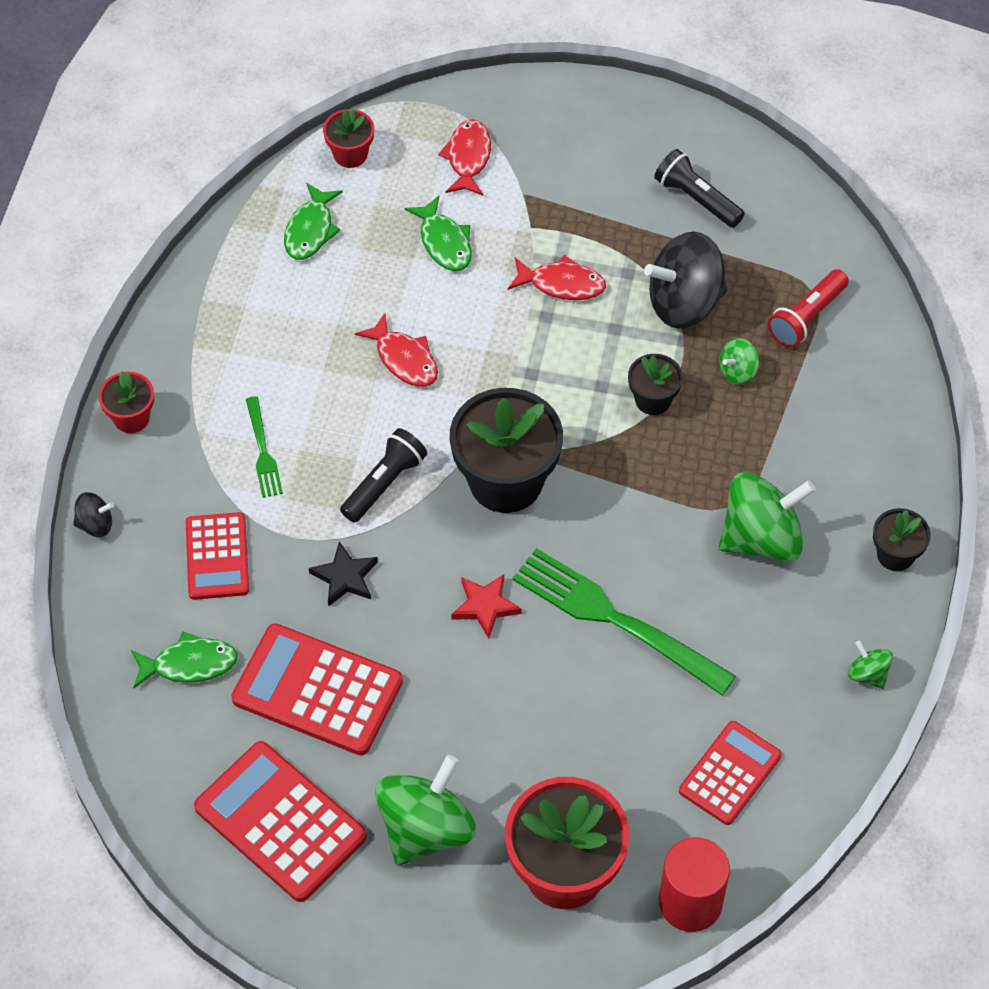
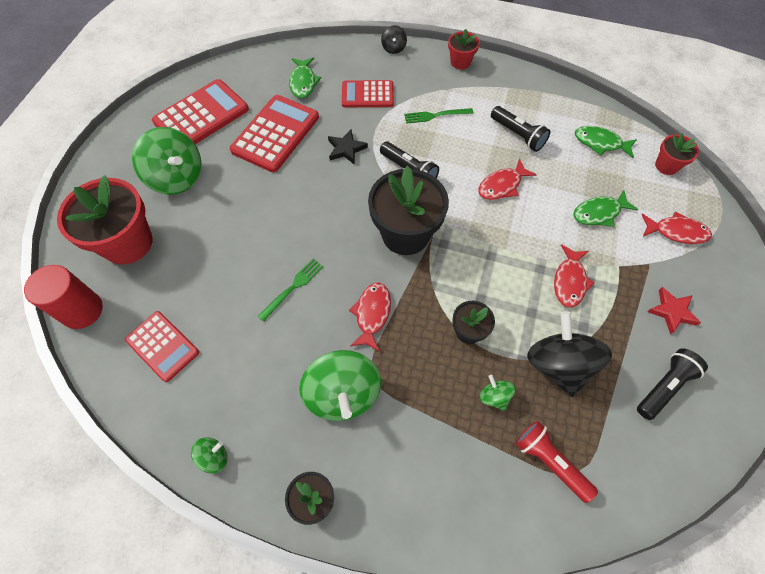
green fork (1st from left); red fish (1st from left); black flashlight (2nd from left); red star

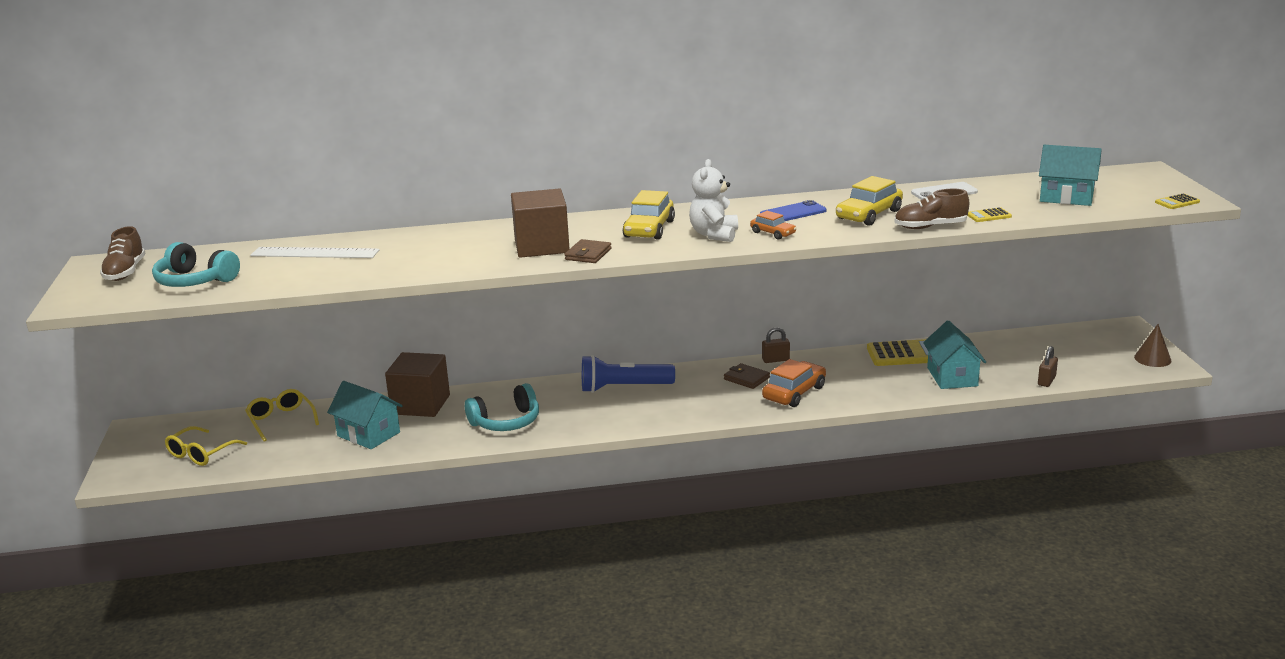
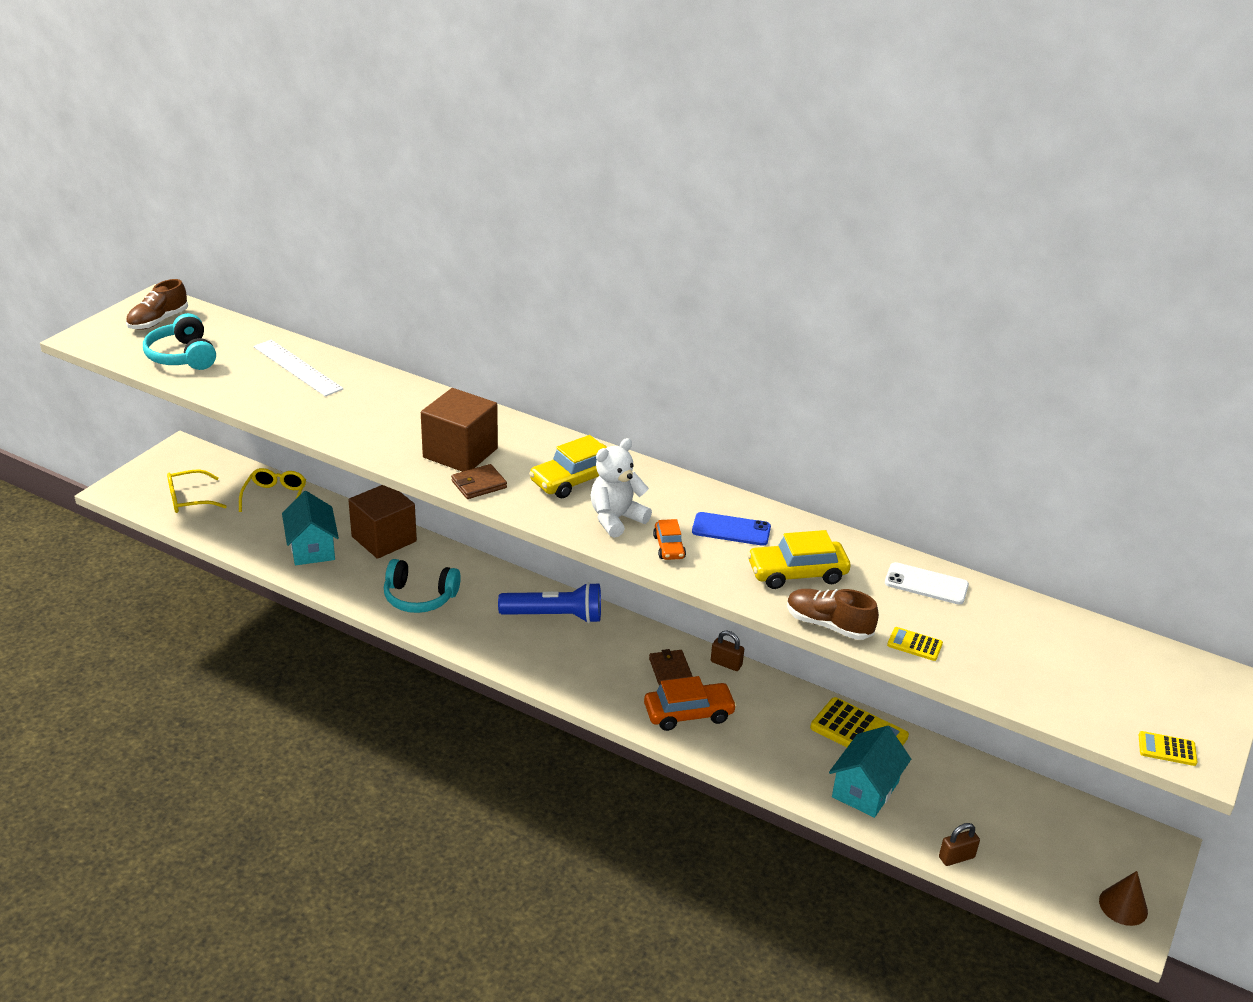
blue flashlight; turquoise house (3rd from left in the first image)

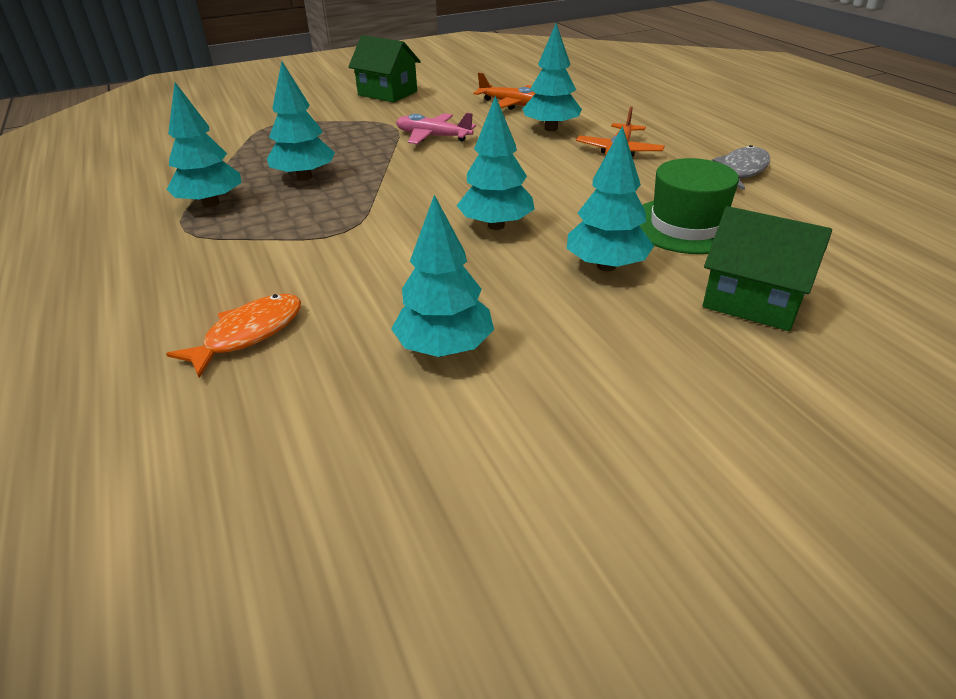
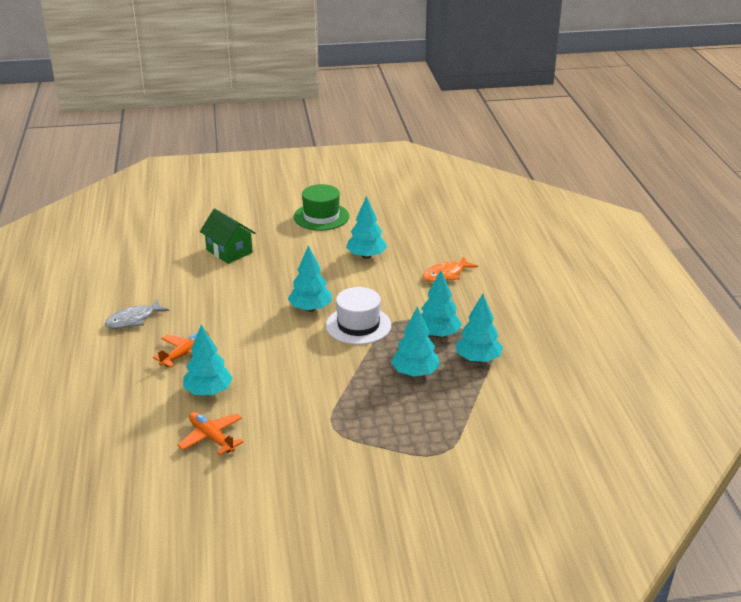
green hat; white hat; turquoise tree (5th from left); green house (1st from left in the first image); pink plane

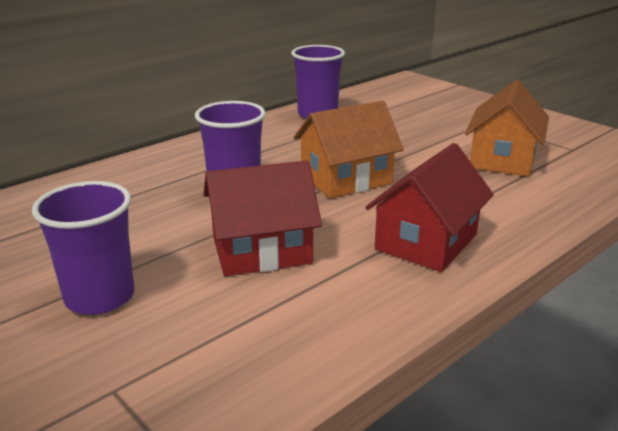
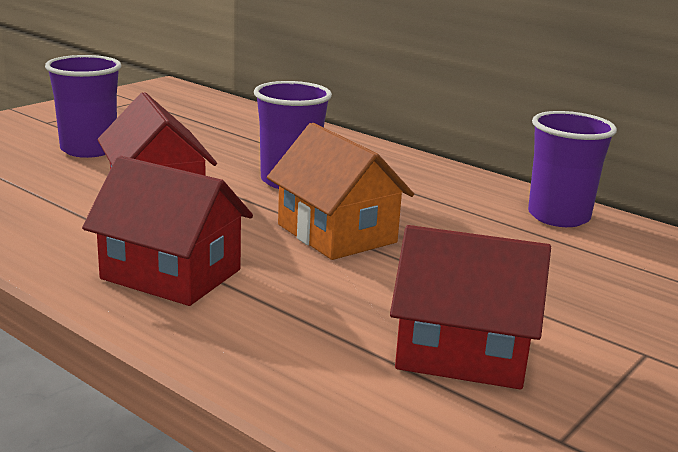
red house (3rd from left)

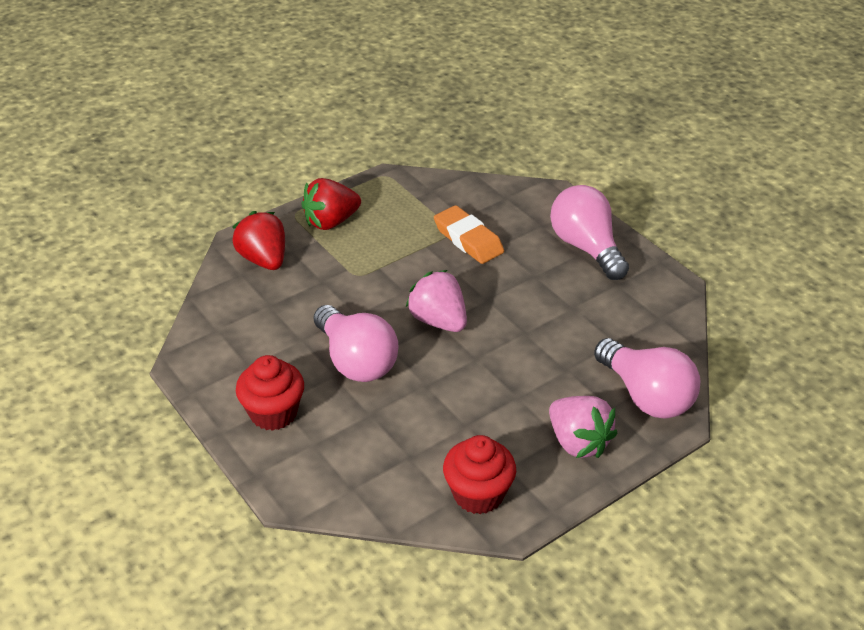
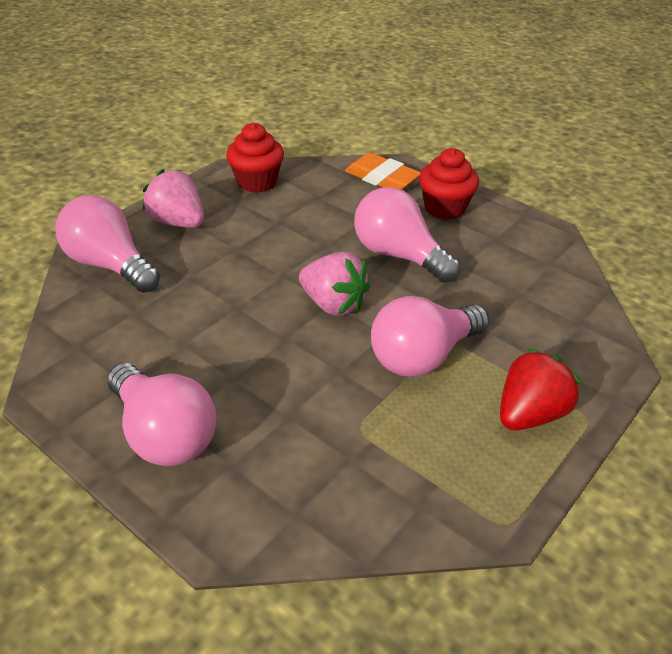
orange eraser; pink light bulb (4th from left); red strawberry (1st from left in the first image)

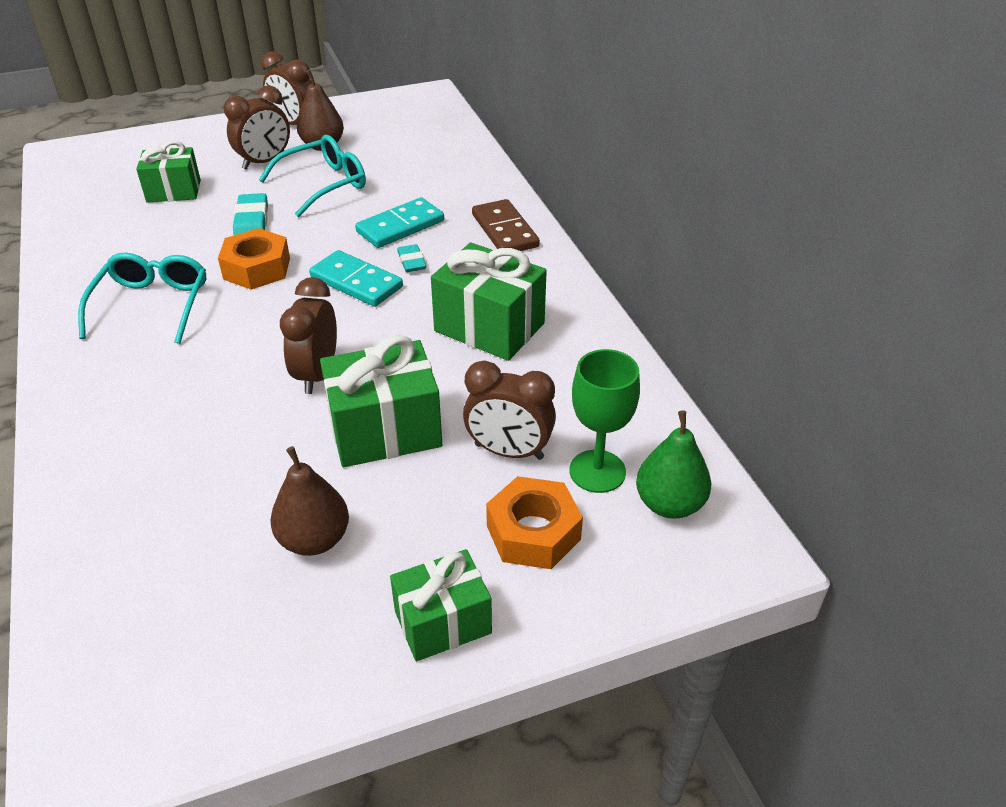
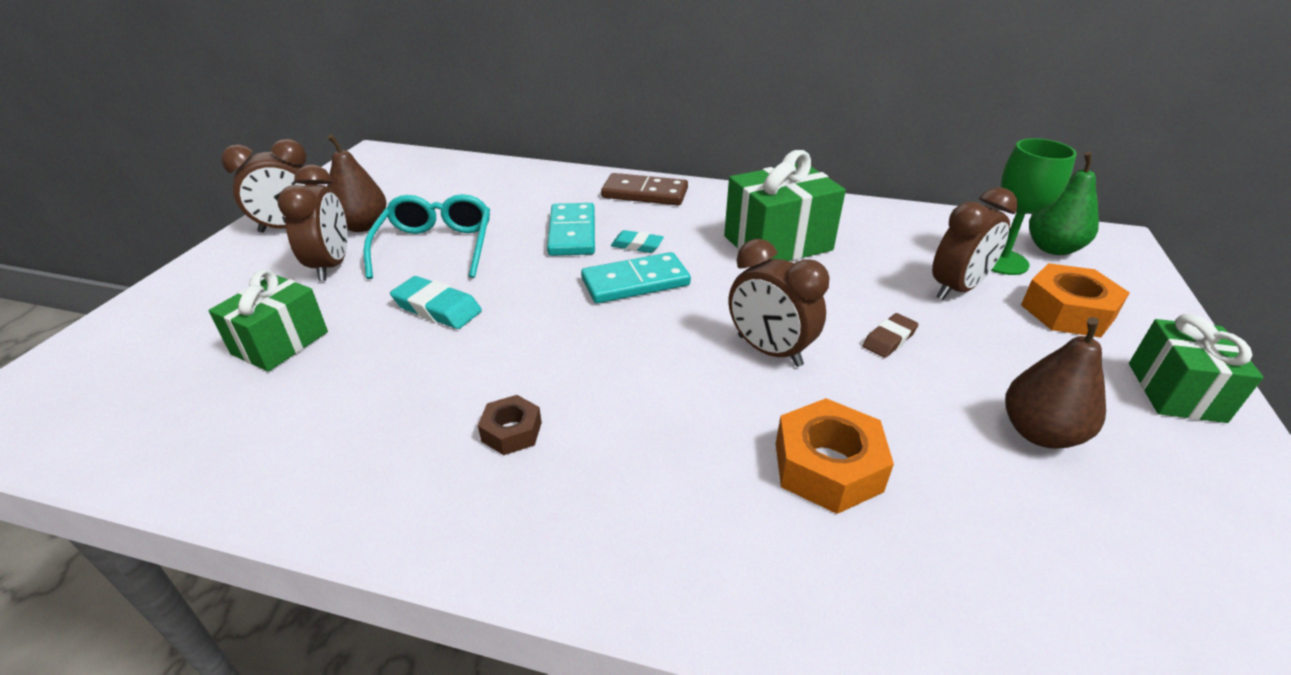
brown nut; orange nut (1st from left); brown eraser

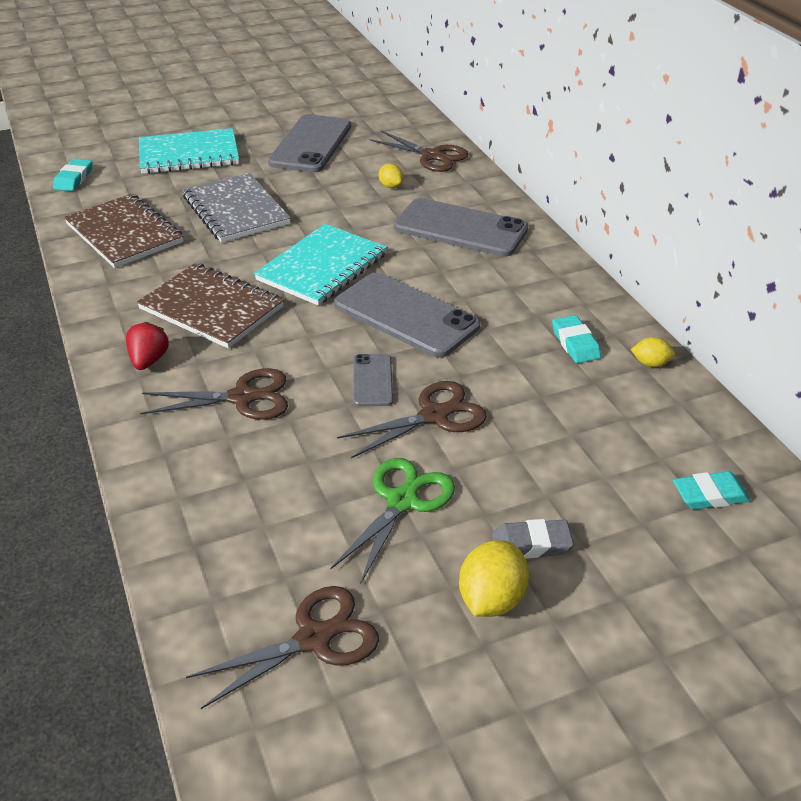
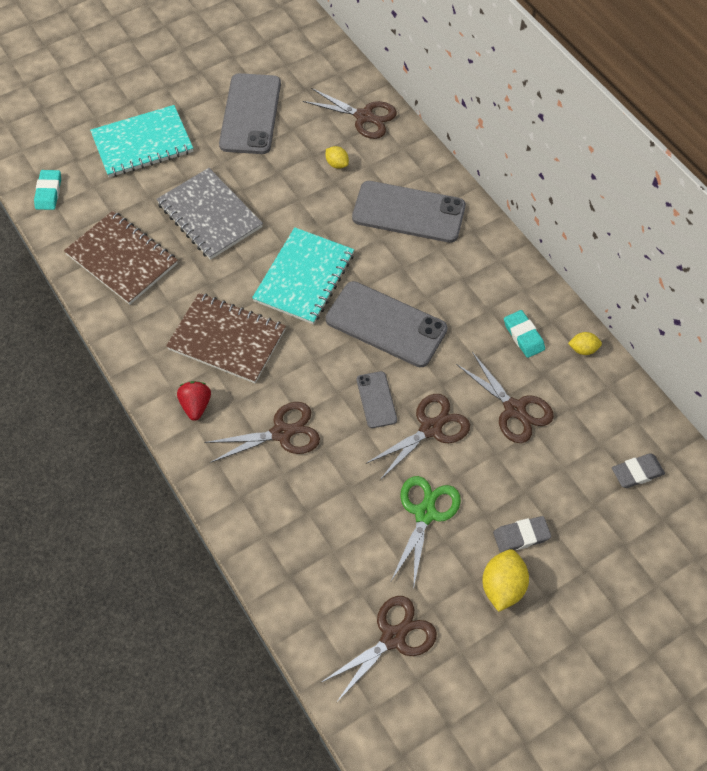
brown scissors (5th from left); grey eraser (2nd from left)

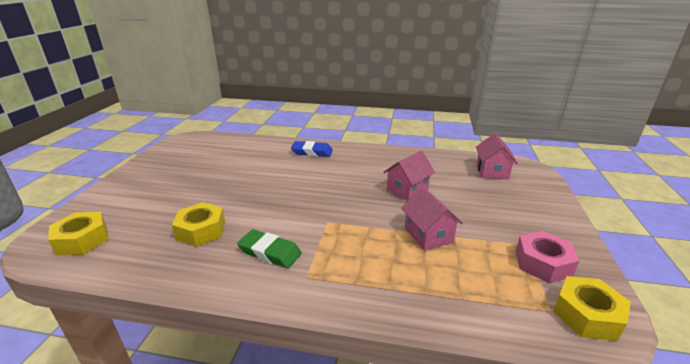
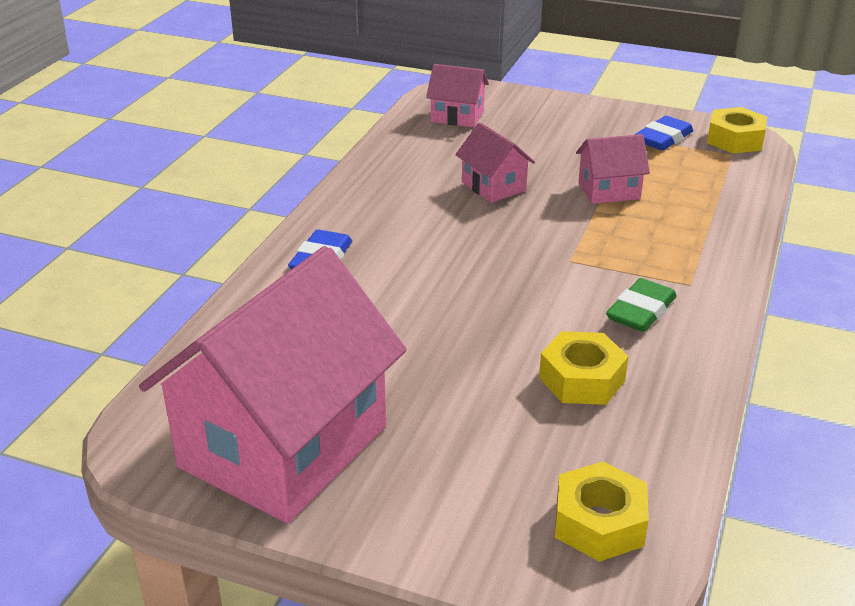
pink house (1st from left); blue eraser (2nd from left)

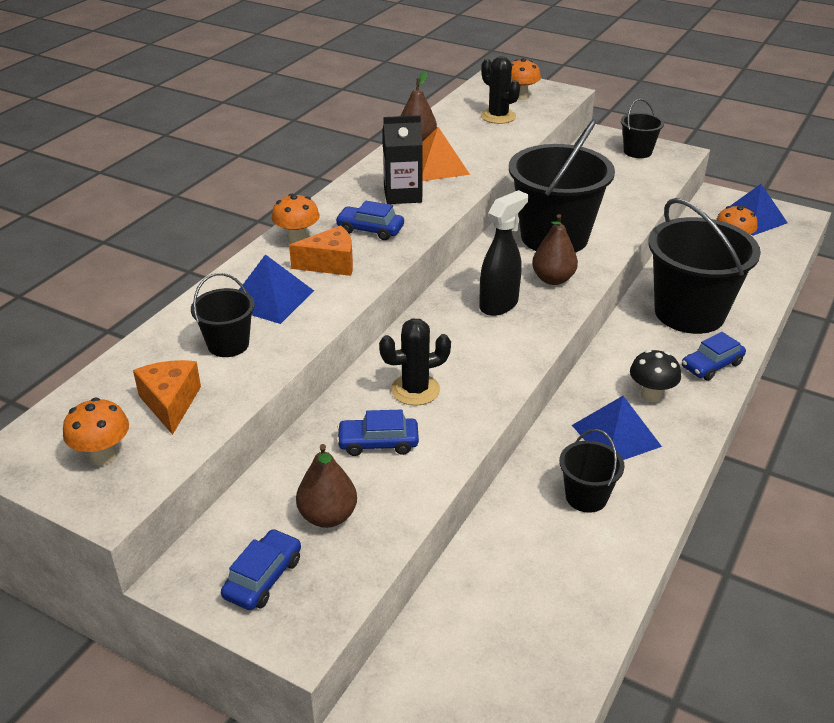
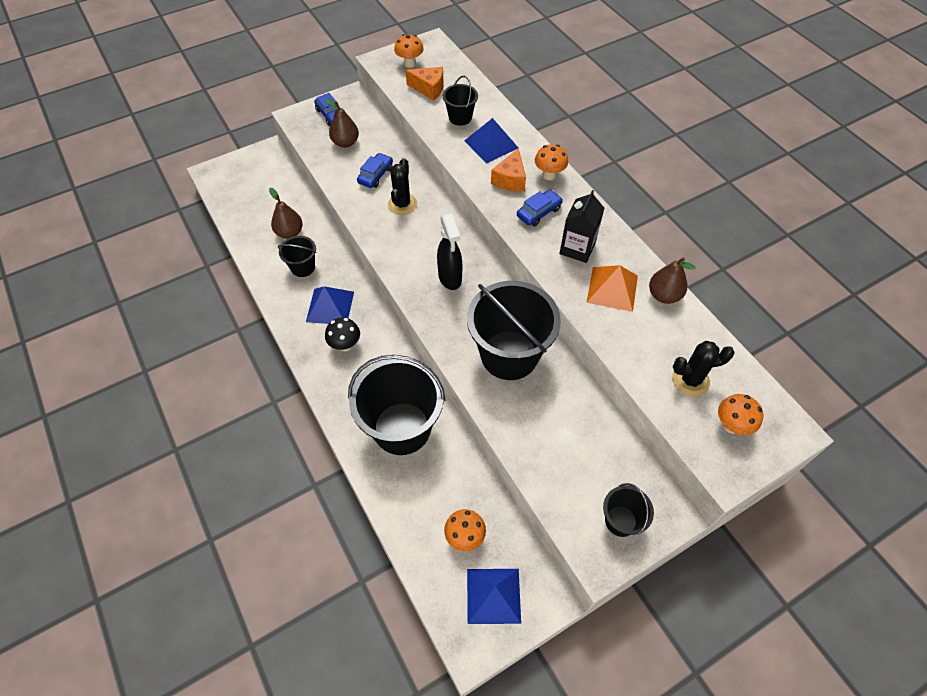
brown pear (1st from left); blue car (4th from left in the first image)

